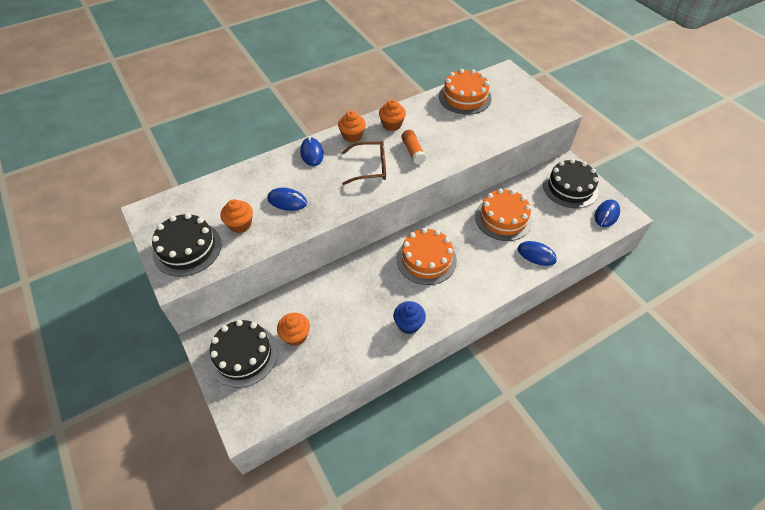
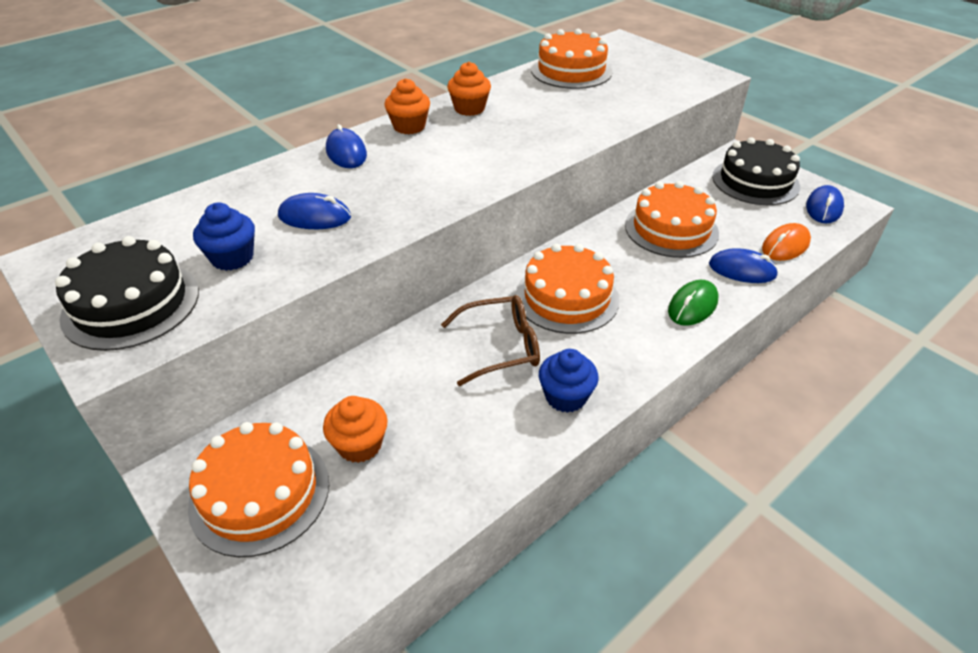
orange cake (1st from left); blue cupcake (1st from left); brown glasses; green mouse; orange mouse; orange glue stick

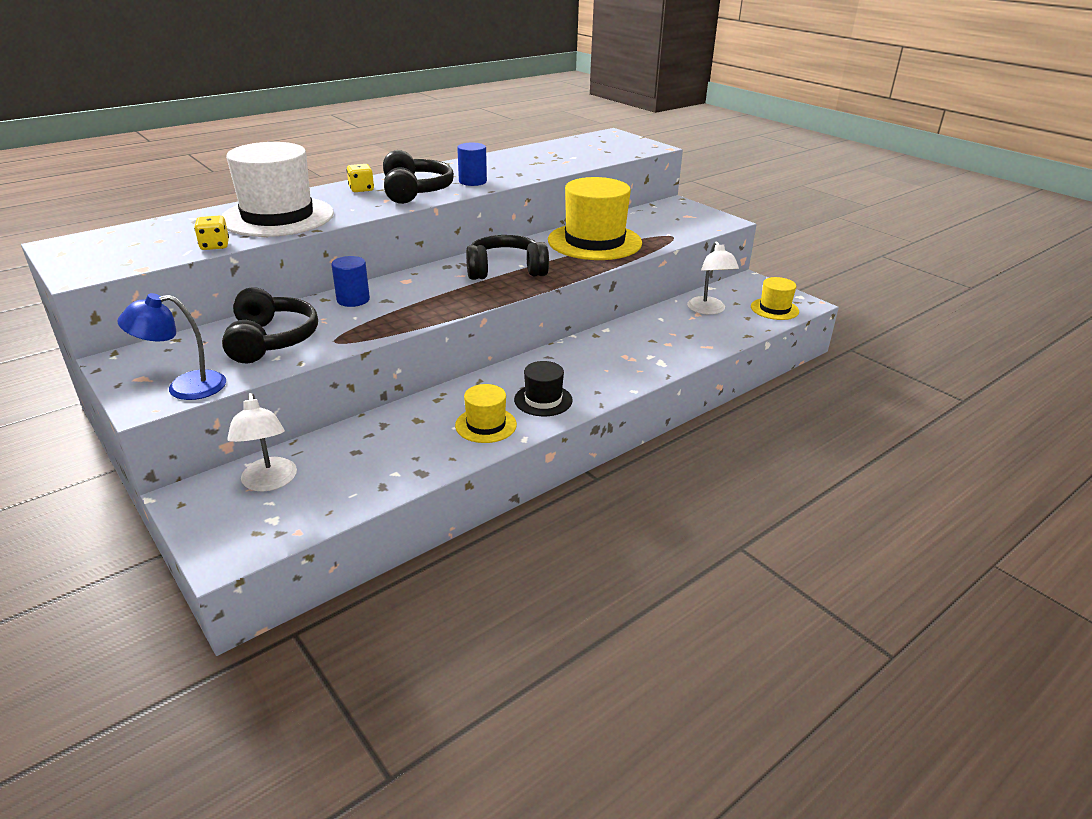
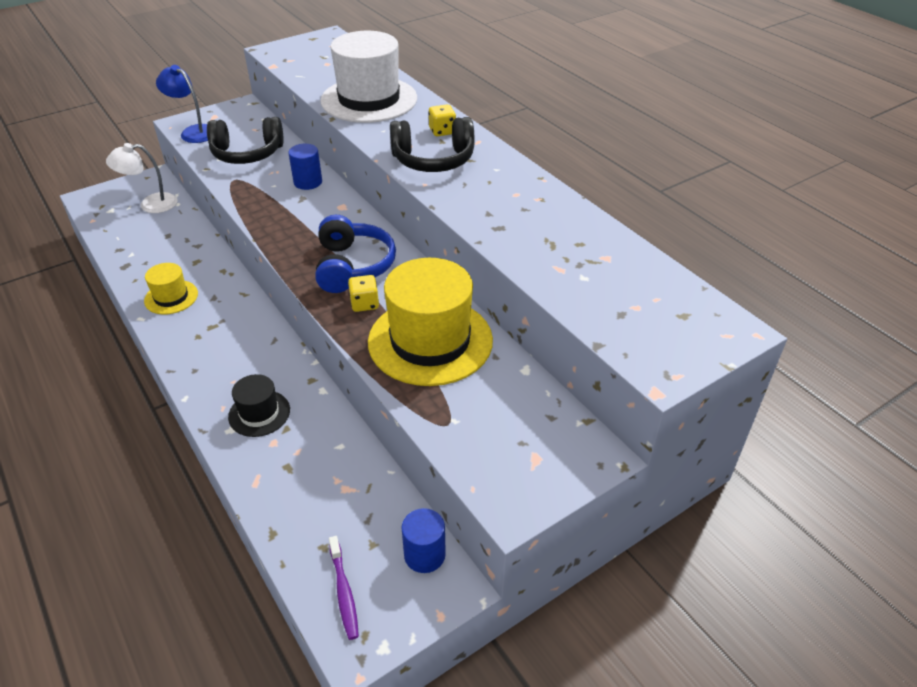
blue lamp; black hat; blue headphones; purple toothbrush; yellow dice (1st from left); blue cylinder (2nd from left); white lamp (2nd from left in the first image)

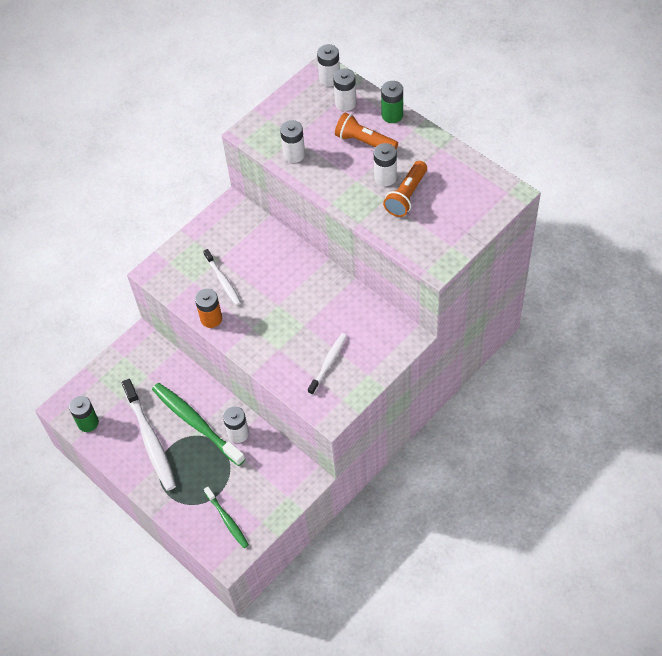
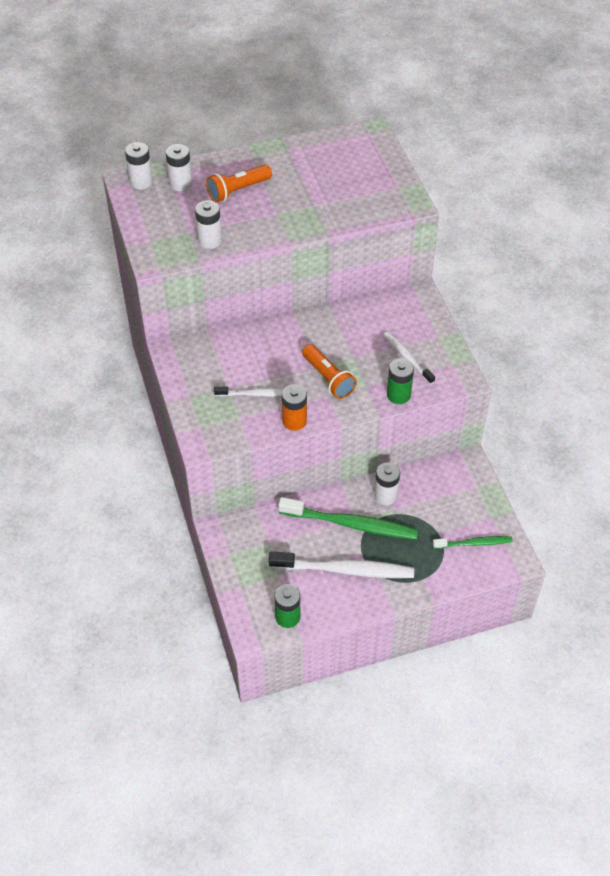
green toothbrush (1st from left); orange flashlight (2nd from left); green battery (2nd from left); white battery (5th from left in the first image)

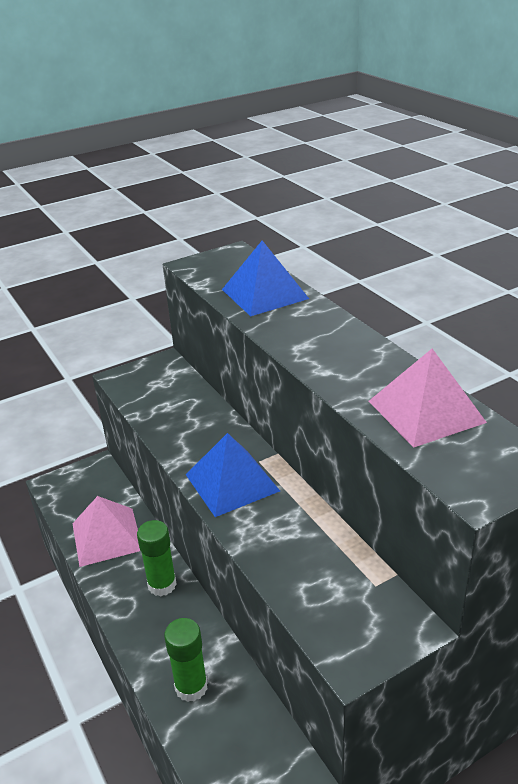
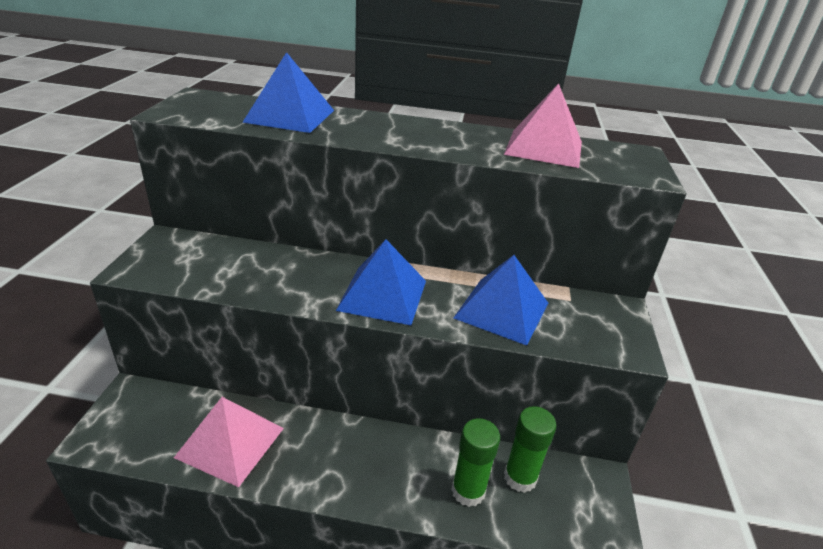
blue pyramid (3rd from left); green glue stick (2nd from left)

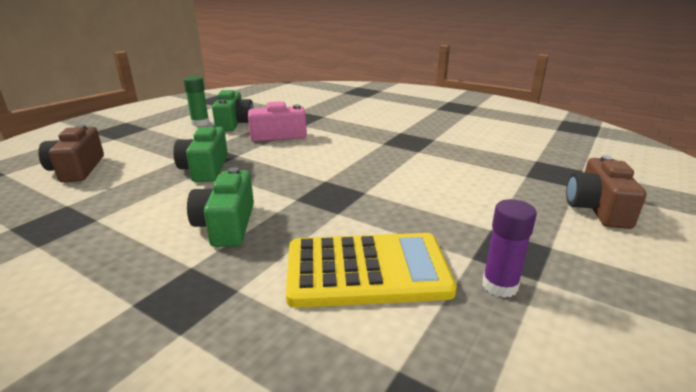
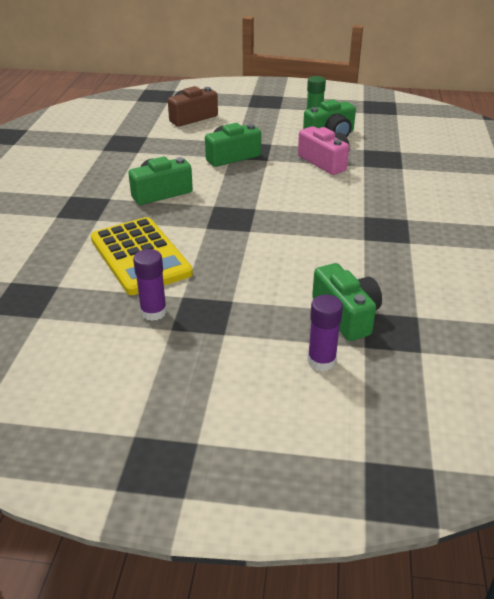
purple glue stick (2nd from left); green camera (4th from left)

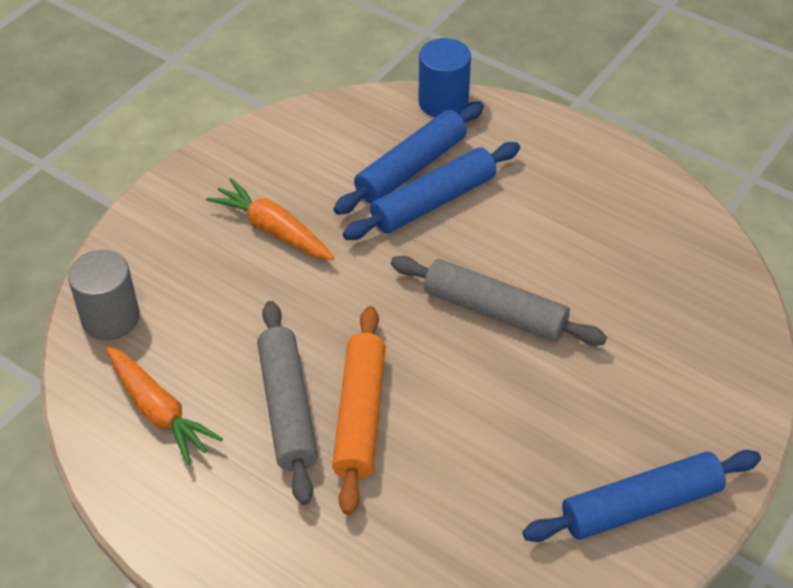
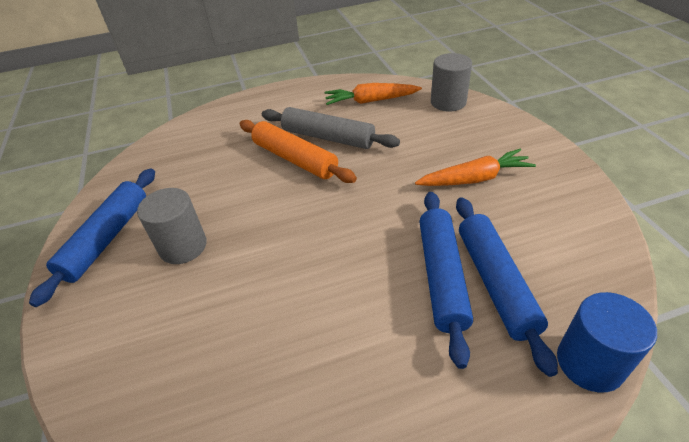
grey cylinder (1st from left); grey rolling pin (2nd from left in the first image)

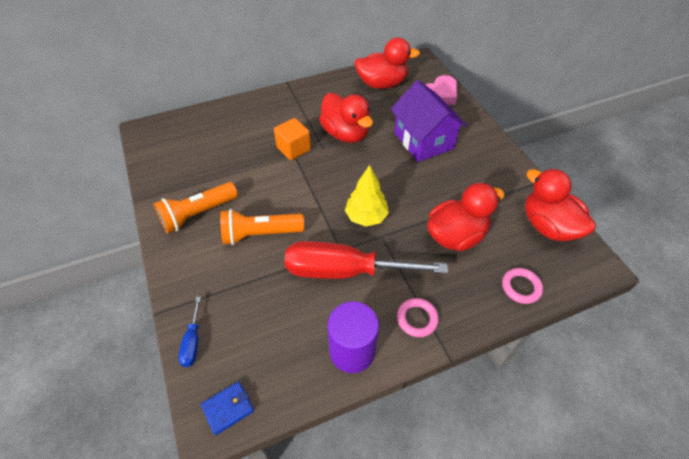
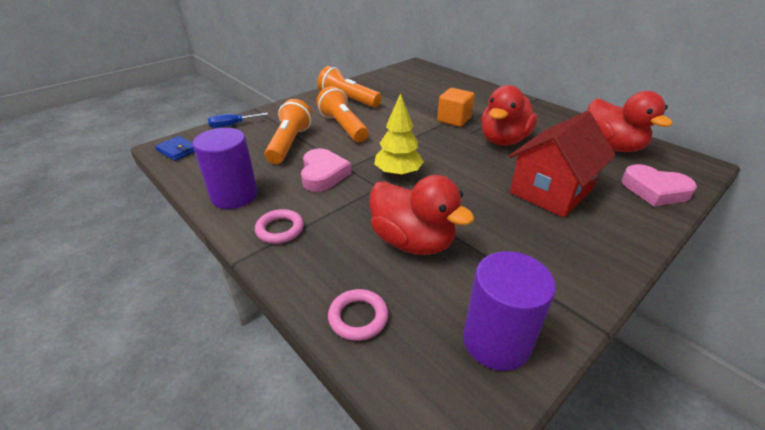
orange flashlight (1st from left); pink heart (1st from left); purple cylinder (2nd from left); red house

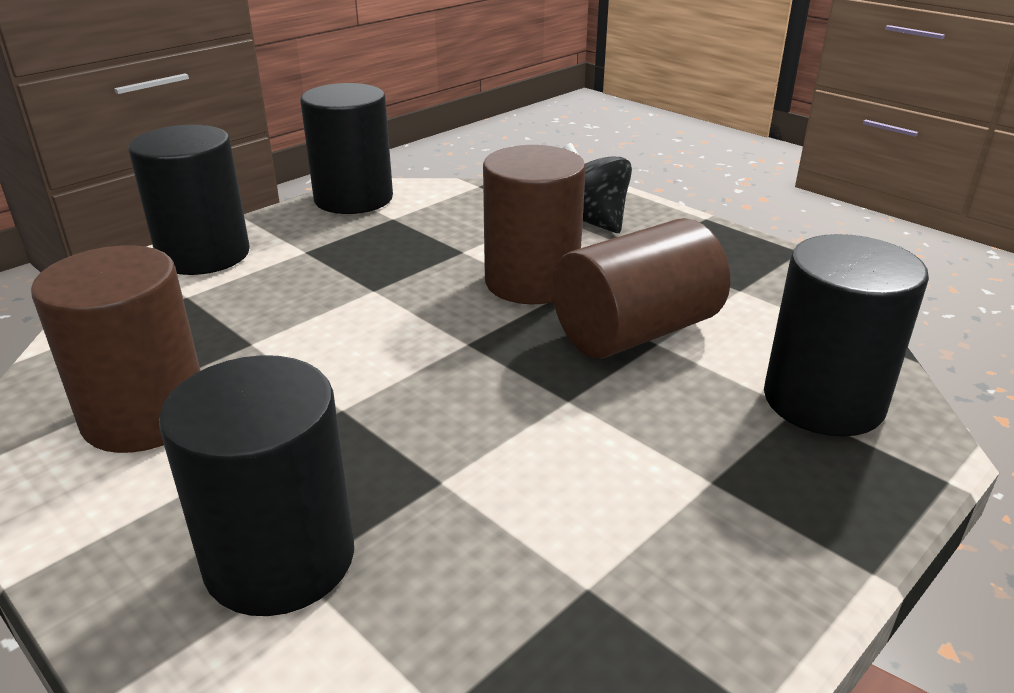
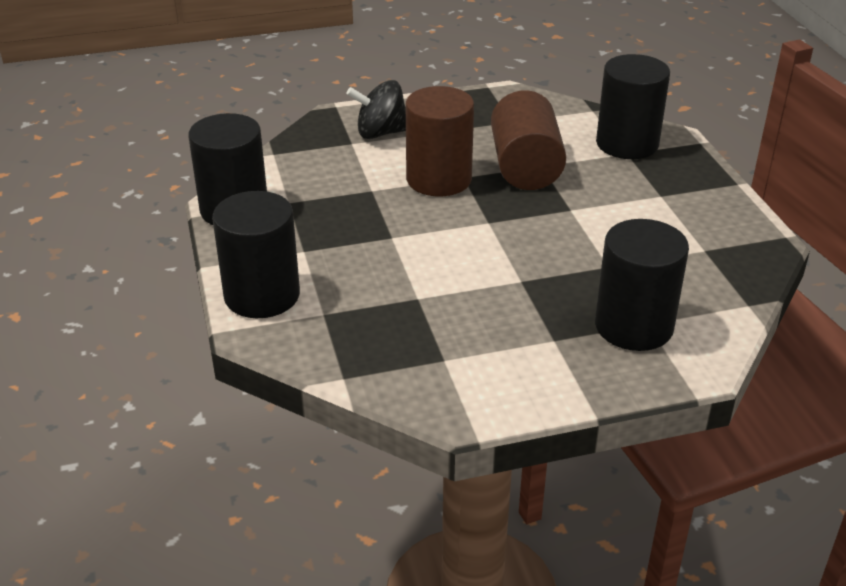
brown cylinder (1st from left in the first image)

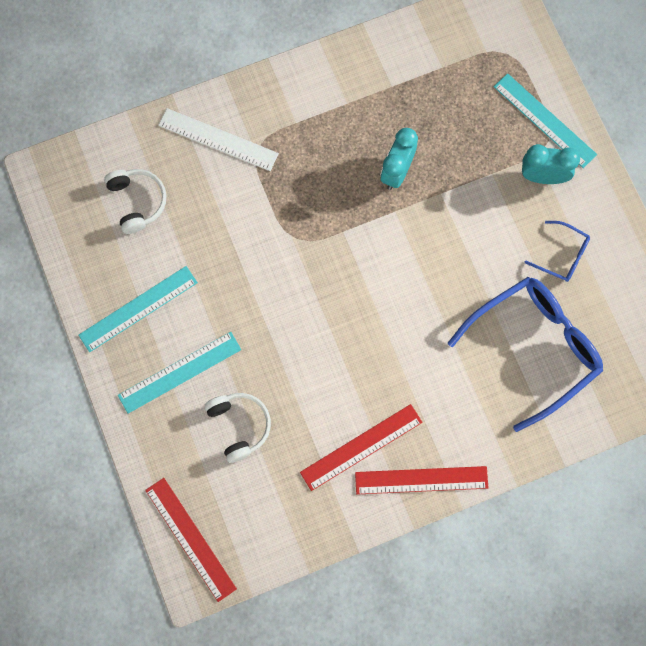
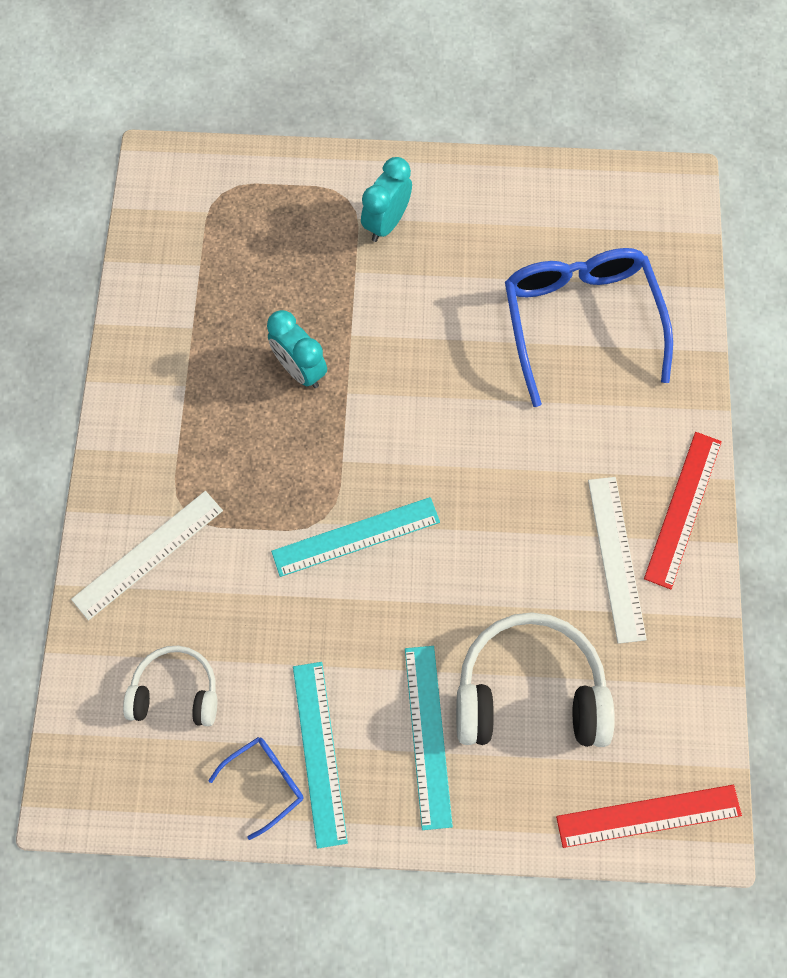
blue glasses (1st from left); turquoise ruler (2nd from left); white headphones (2nd from left); white ruler (2nd from left)

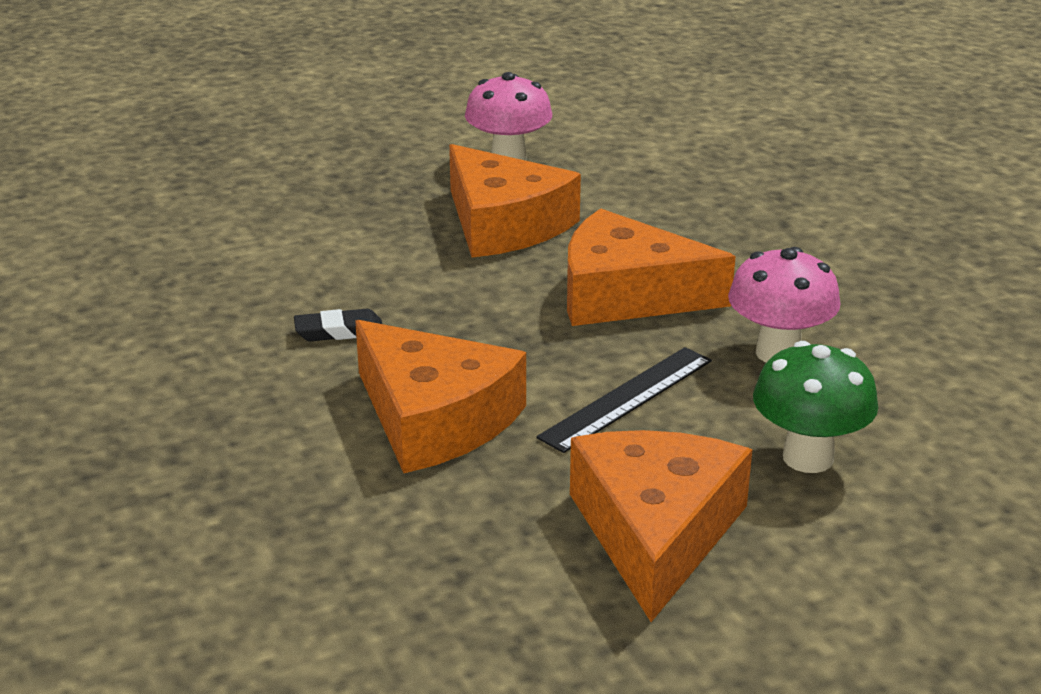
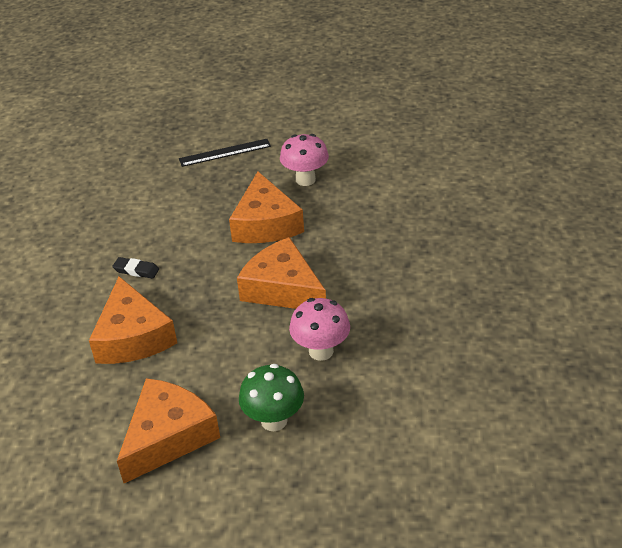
black ruler

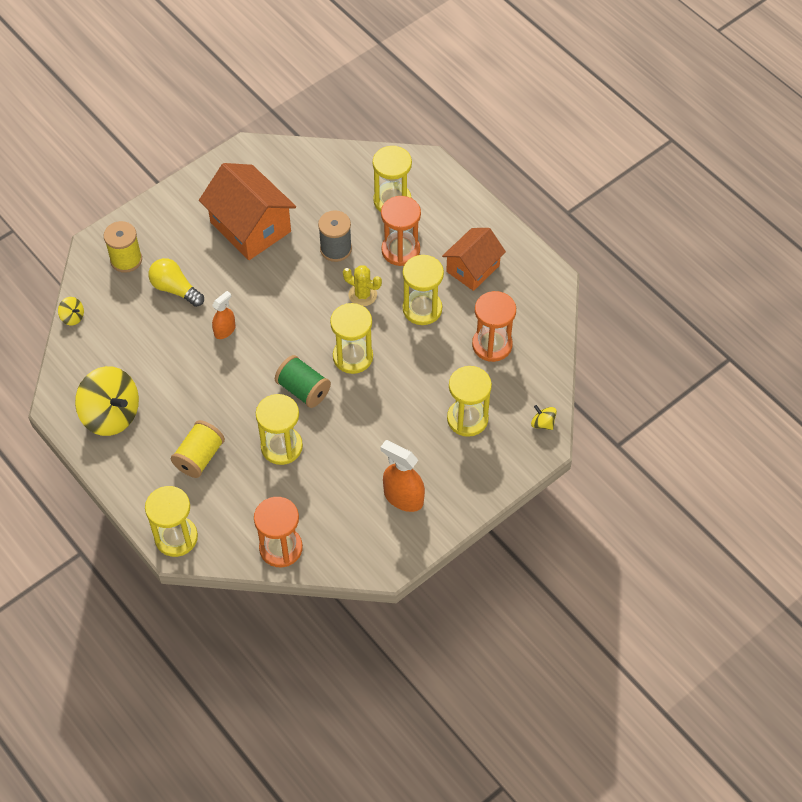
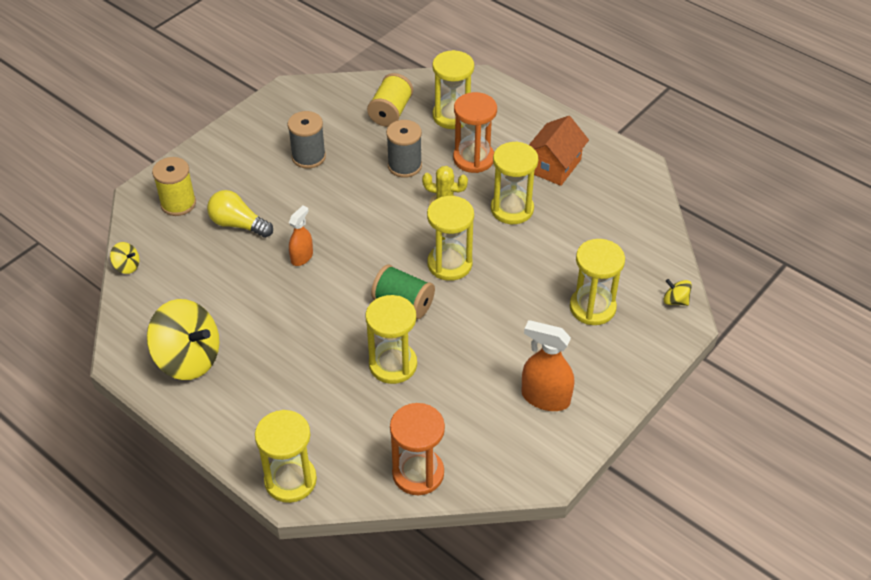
grey spool (1st from left); yellow spool (2nd from left); orange hourglass (3rd from left in the first image)

